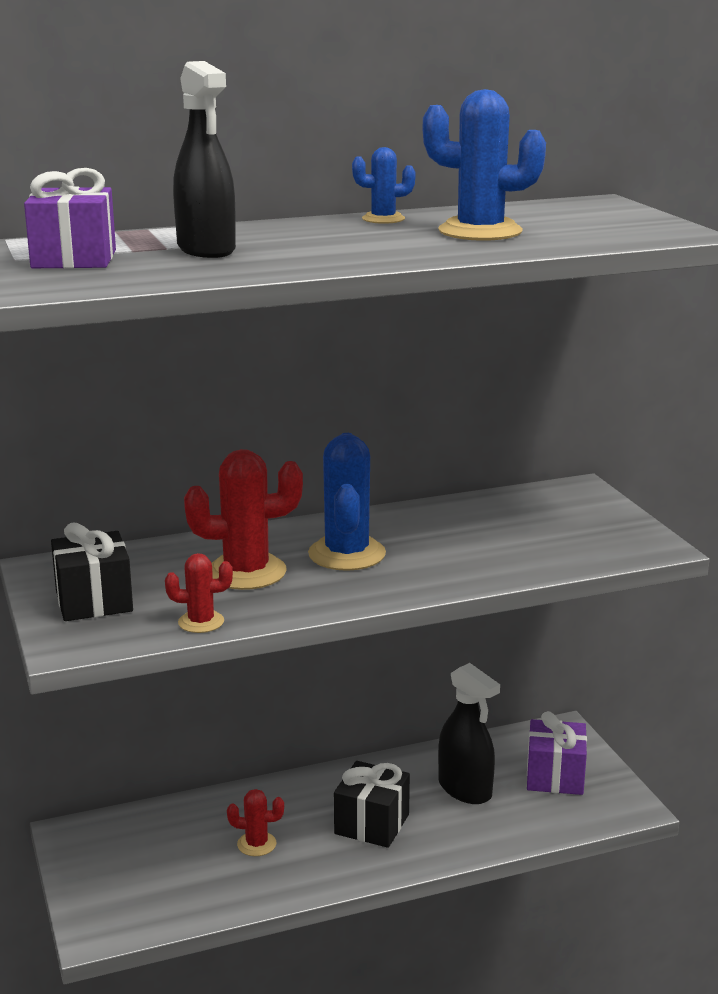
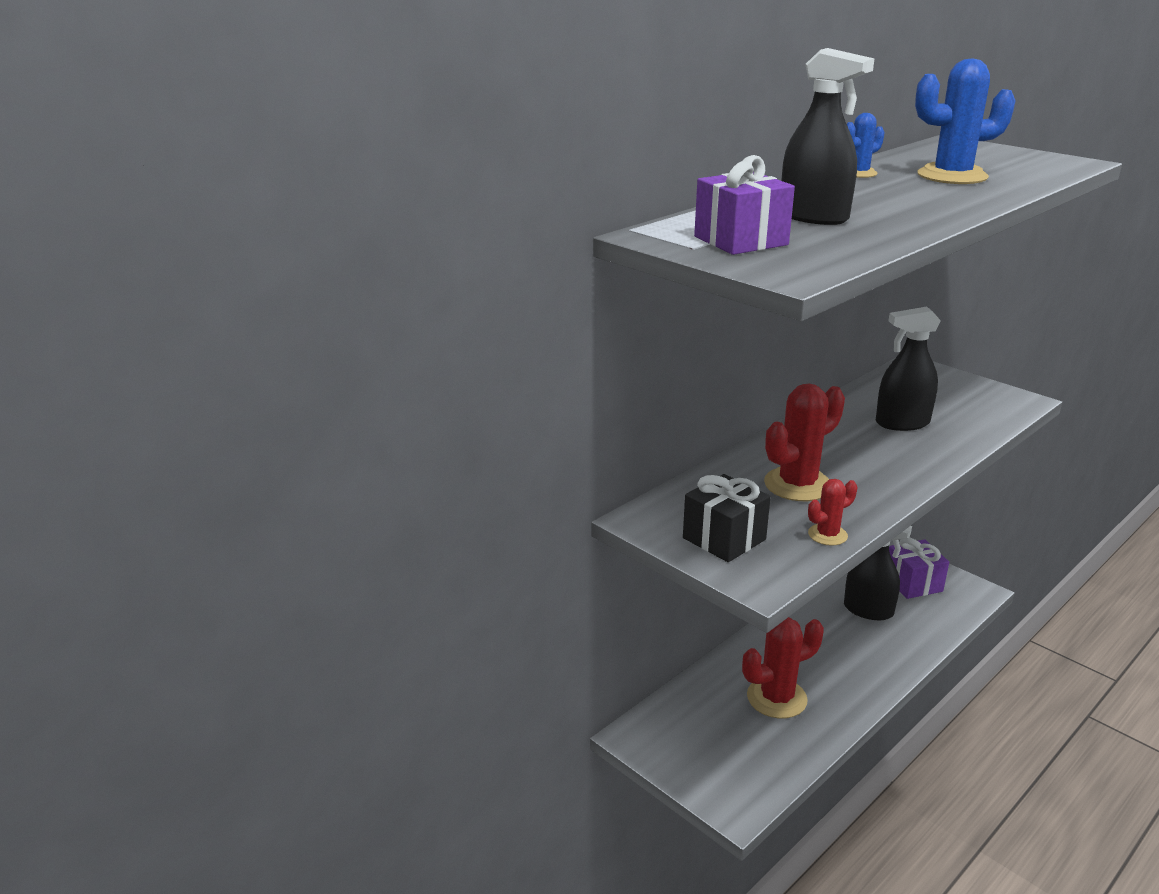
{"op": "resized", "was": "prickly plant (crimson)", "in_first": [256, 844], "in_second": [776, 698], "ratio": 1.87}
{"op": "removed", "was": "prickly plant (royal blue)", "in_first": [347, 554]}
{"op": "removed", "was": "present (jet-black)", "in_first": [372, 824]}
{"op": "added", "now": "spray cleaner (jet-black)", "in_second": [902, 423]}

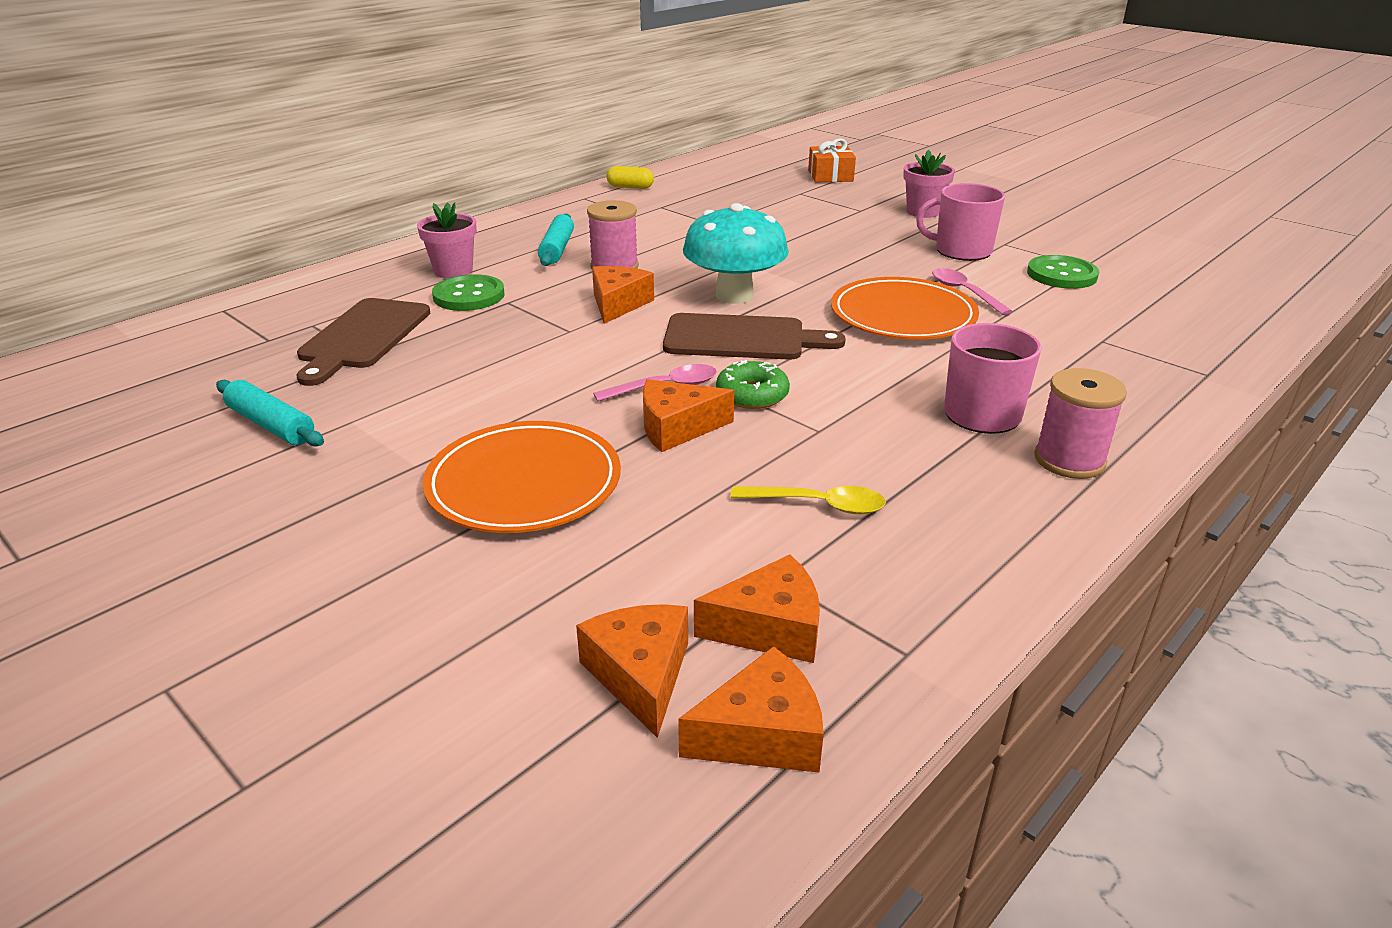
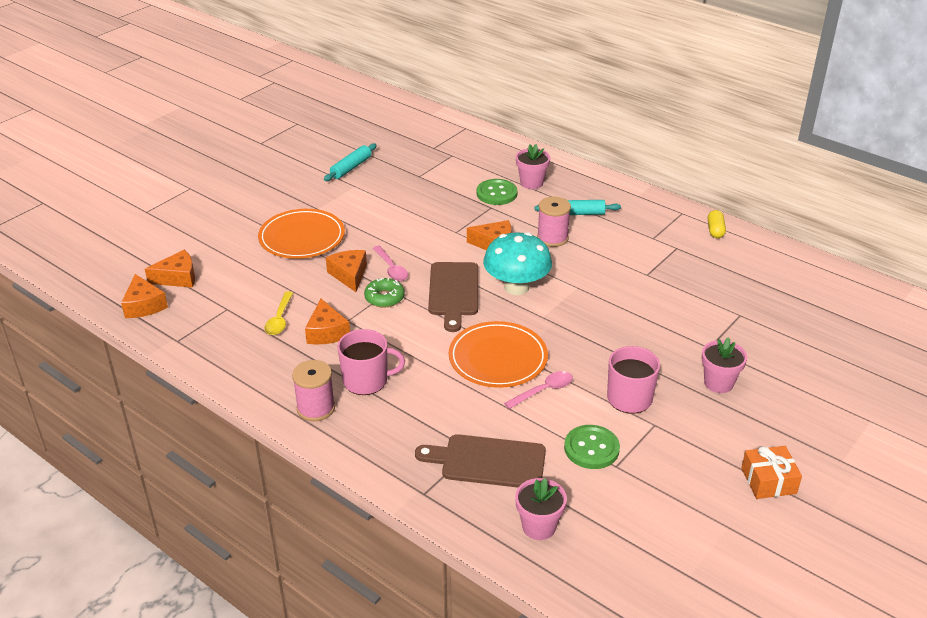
{"op": "moved", "was": "cutting board (russet)", "in_first": [363, 337], "in_second": [488, 462]}
{"op": "moved", "was": "piece of cheese (orange-coloured)", "in_first": [770, 628], "in_second": [326, 332]}
{"op": "moved", "was": "present (orange-coloured)", "in_first": [830, 176], "in_second": [768, 481]}
{"op": "added", "now": "plant pot (pink)", "in_second": [539, 527]}

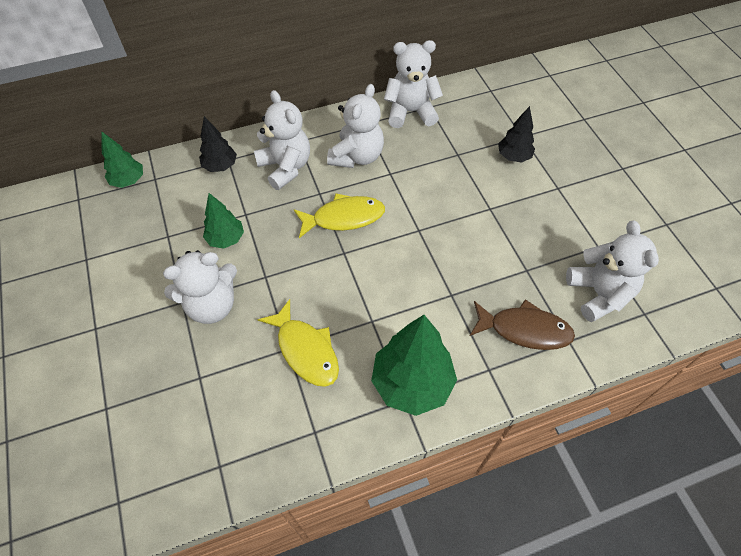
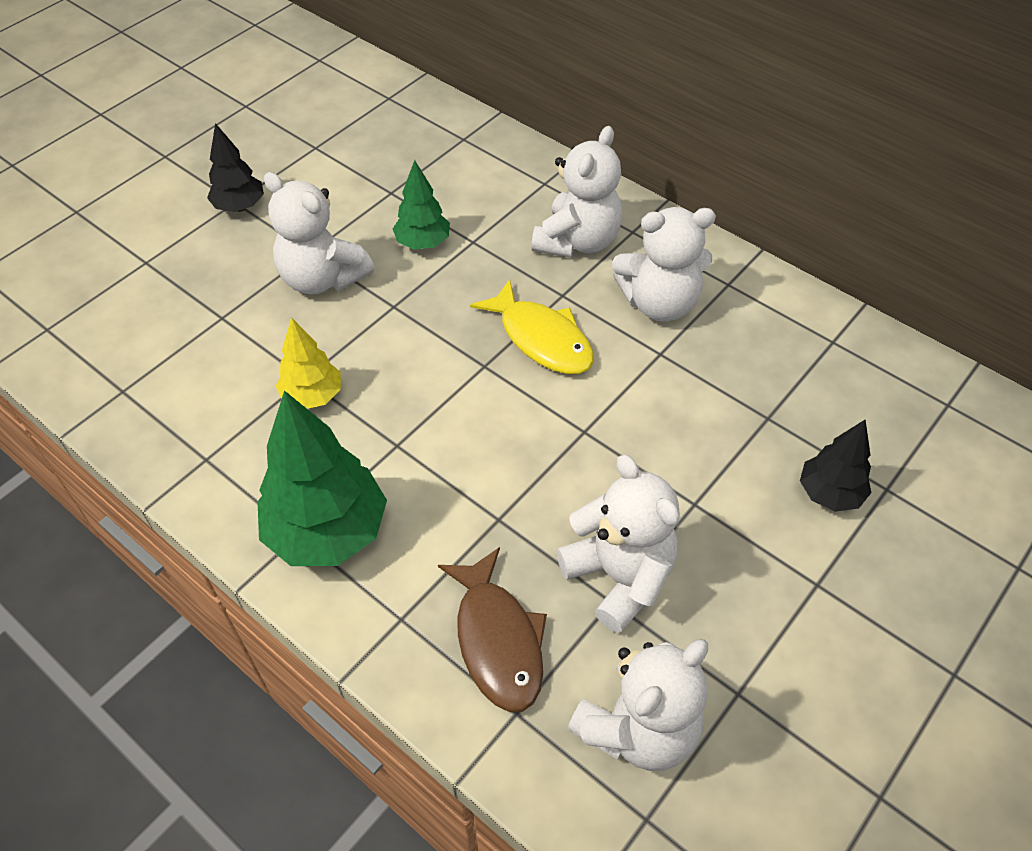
{"op": "removed", "was": "fir tree (green)", "in_first": [128, 181]}
{"op": "moved", "was": "fir tree (jet-black)", "in_first": [220, 166], "in_second": [240, 207]}
{"op": "replaced", "was": "fish figure (golden)", "now": "fir tree (golden)", "in_first": [306, 350], "in_second": [312, 396]}
{"op": "moved", "was": "stuffed bear (snow-white)", "in_first": [410, 112], "in_second": [619, 576]}

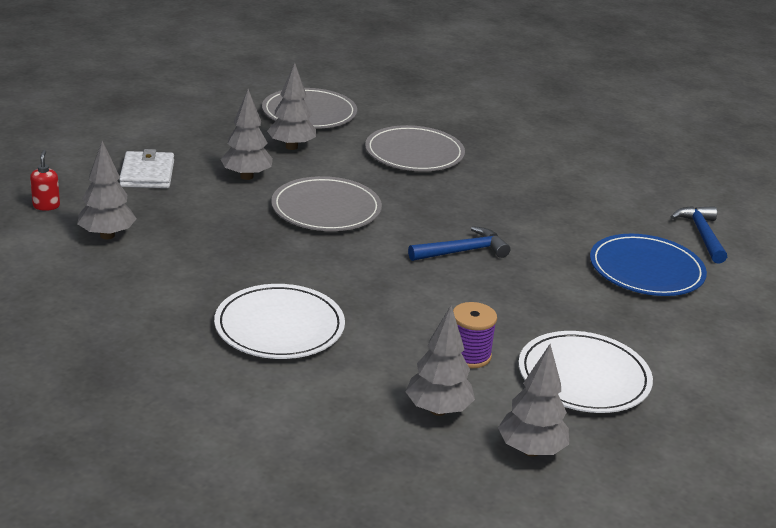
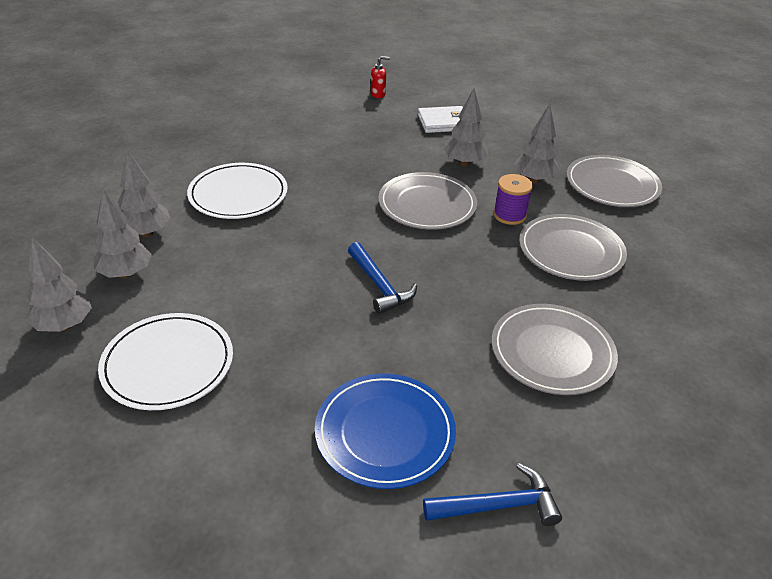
{"op": "moved", "was": "fir tree (ash-grey)", "in_first": [107, 235], "in_second": [146, 233]}
{"op": "moved", "was": "spool (violet)", "in_first": [469, 355], "in_second": [509, 215]}
{"op": "added", "now": "plate (ash-grey)", "in_second": [552, 352]}

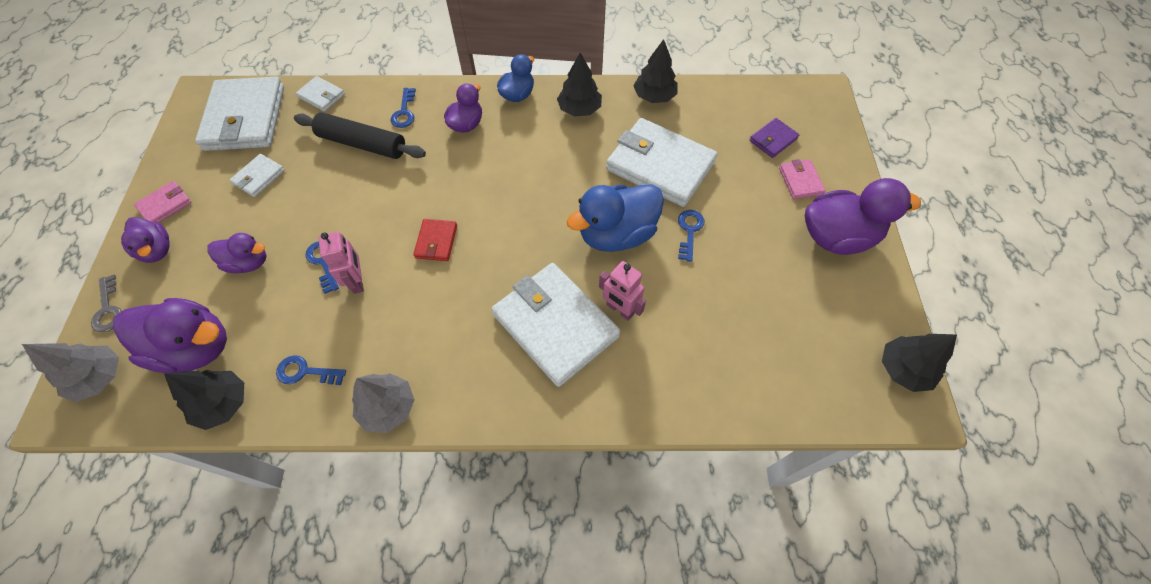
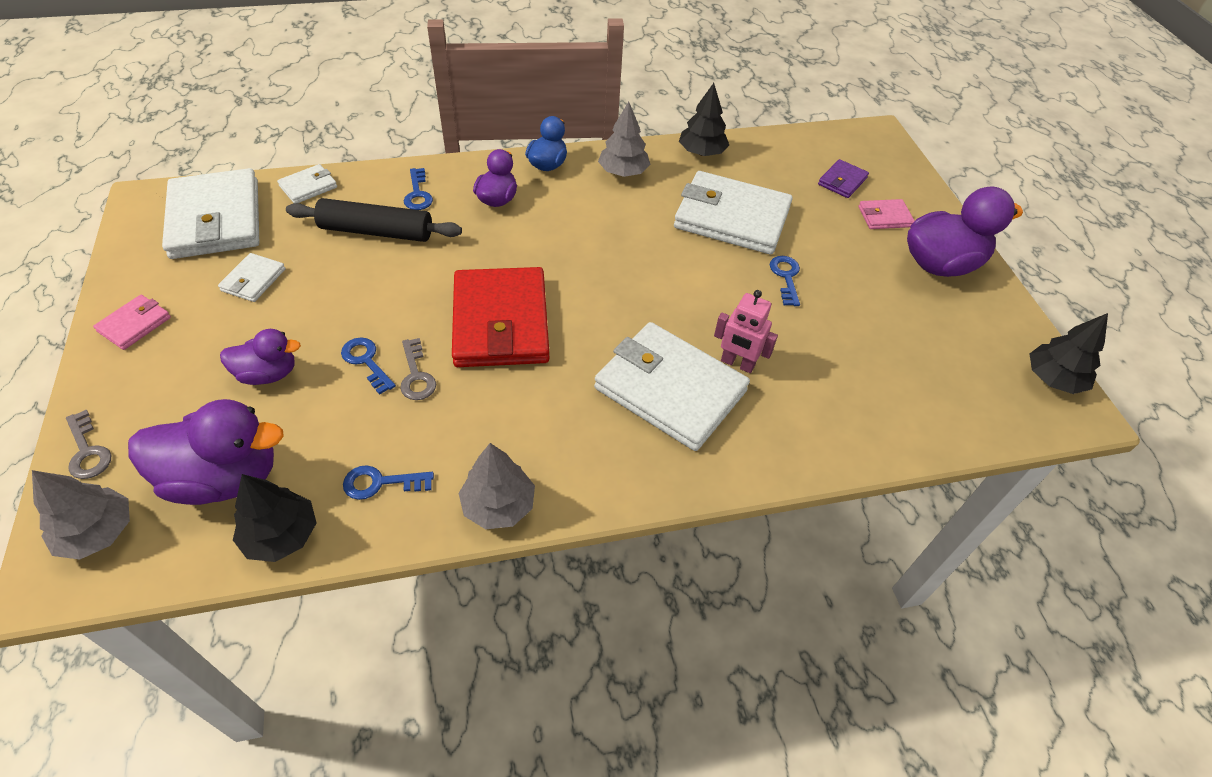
{"op": "removed", "was": "rubber duck (violet)", "in_first": [157, 250]}
{"op": "turned", "was": "wallet (snow-white)", "in_first": [321, 96], "in_second": [308, 187], "clockwise": -60}
{"op": "replaced", "was": "robot (pink)", "now": "latchkey (ash-grey)", "in_first": [357, 281], "in_second": [416, 375]}
{"op": "resized", "was": "wallet (crimson)", "in_first": [436, 241], "in_second": [500, 322], "ratio": 2.19}
{"op": "recoloured", "was": "fir tree (jet-black)", "now": "fir tree (ash-grey)", "in_first": [579, 109], "in_second": [623, 172]}
{"op": "removed", "was": "rubber duck (royal blue)", "in_first": [616, 234]}
{"op": "turned", "was": "wallet (pink)", "in_first": [800, 181], "in_second": [884, 217], "clockwise": -75}

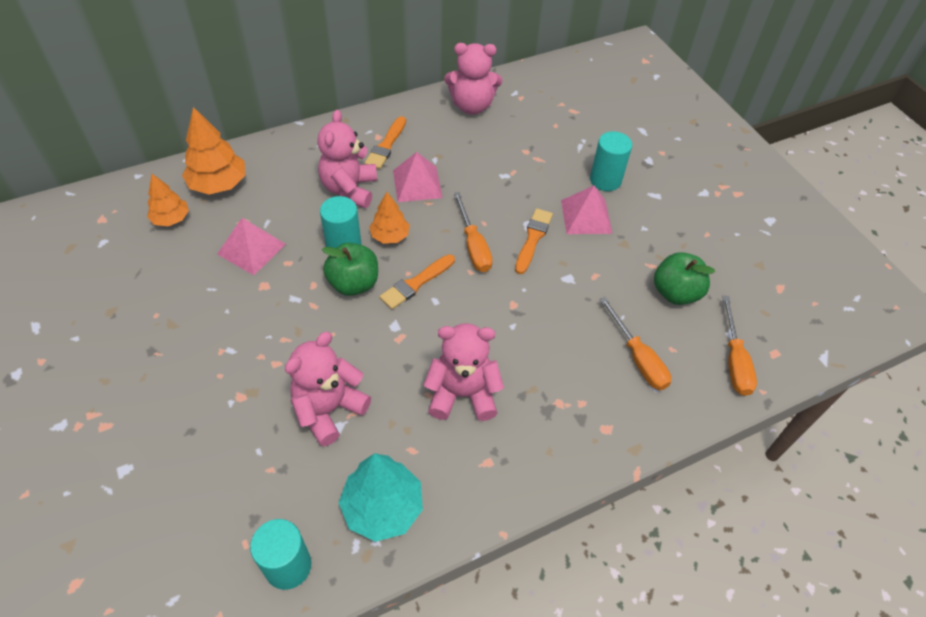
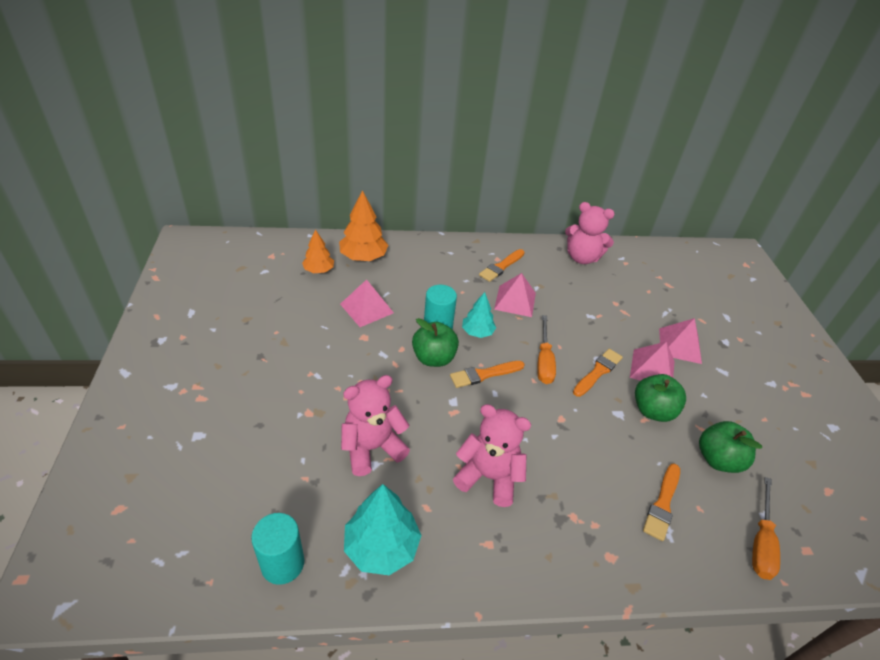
{"op": "removed", "was": "stuffed bear (pink)", "in_first": [349, 189]}
{"op": "recoloured", "was": "fir tree (orange-coloured)", "now": "fir tree (aqua)", "in_first": [390, 236], "in_second": [477, 332]}
{"op": "replaced", "was": "cylinder (aqua)", "now": "solid pyramid (pink)", "in_first": [605, 180], "in_second": [679, 345]}
{"op": "replaced", "was": "screwdriver (orange-coloured)", "now": "paint brush (orange-coloured)", "in_first": [637, 358], "in_second": [662, 504]}
{"op": "added", "now": "toy apple (green)", "in_second": [652, 410]}

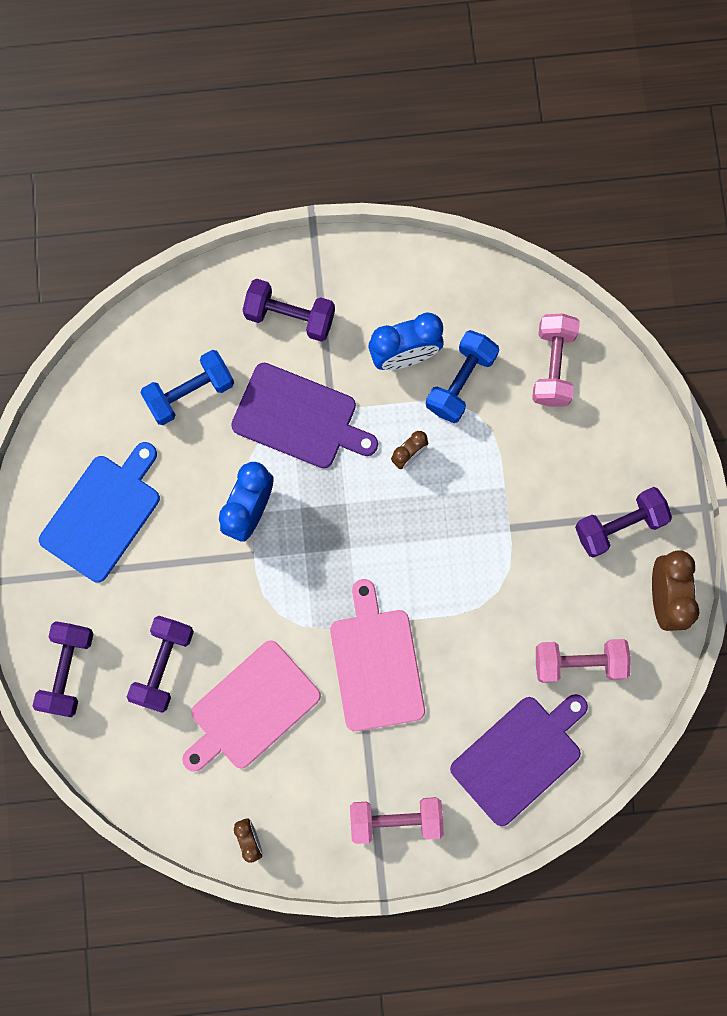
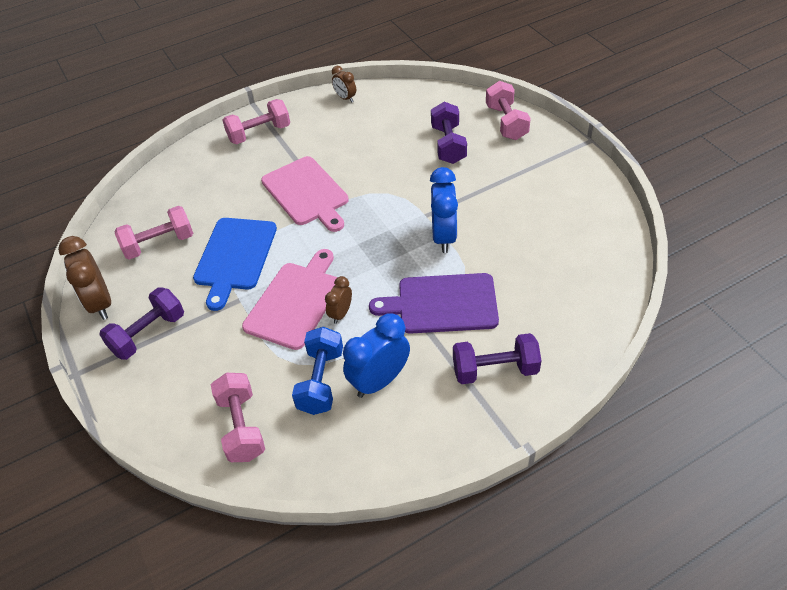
{"op": "recoloured", "was": "free weight (violet)", "now": "free weight (pink)", "in_first": [67, 670], "in_second": [506, 122]}
{"op": "moved", "was": "cutting board (royal blue)", "in_first": [103, 514], "in_second": [234, 257]}
{"op": "removed", "was": "free weight (royal blue)", "in_first": [190, 392]}
{"op": "moved", "was": "cutting board (pink)", "in_first": [251, 708], "in_second": [295, 302]}
{"op": "removed", "was": "cutting board (violet)", "in_first": [519, 756]}

